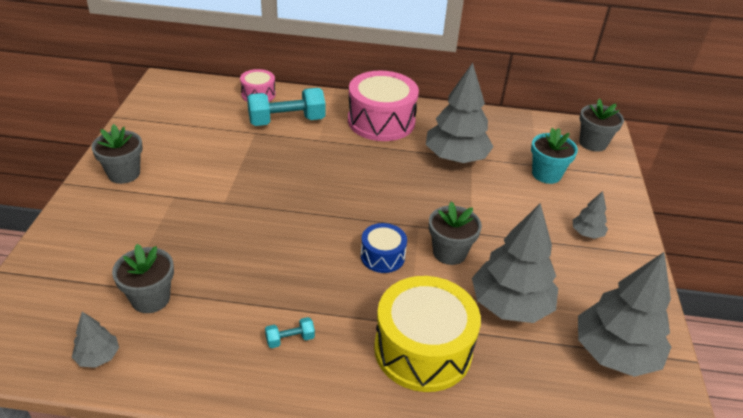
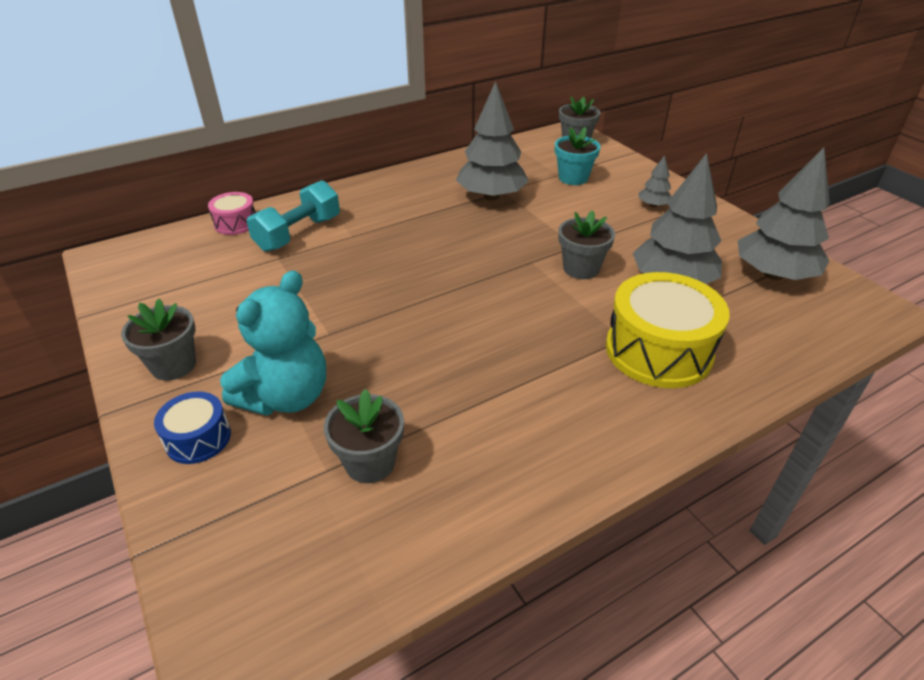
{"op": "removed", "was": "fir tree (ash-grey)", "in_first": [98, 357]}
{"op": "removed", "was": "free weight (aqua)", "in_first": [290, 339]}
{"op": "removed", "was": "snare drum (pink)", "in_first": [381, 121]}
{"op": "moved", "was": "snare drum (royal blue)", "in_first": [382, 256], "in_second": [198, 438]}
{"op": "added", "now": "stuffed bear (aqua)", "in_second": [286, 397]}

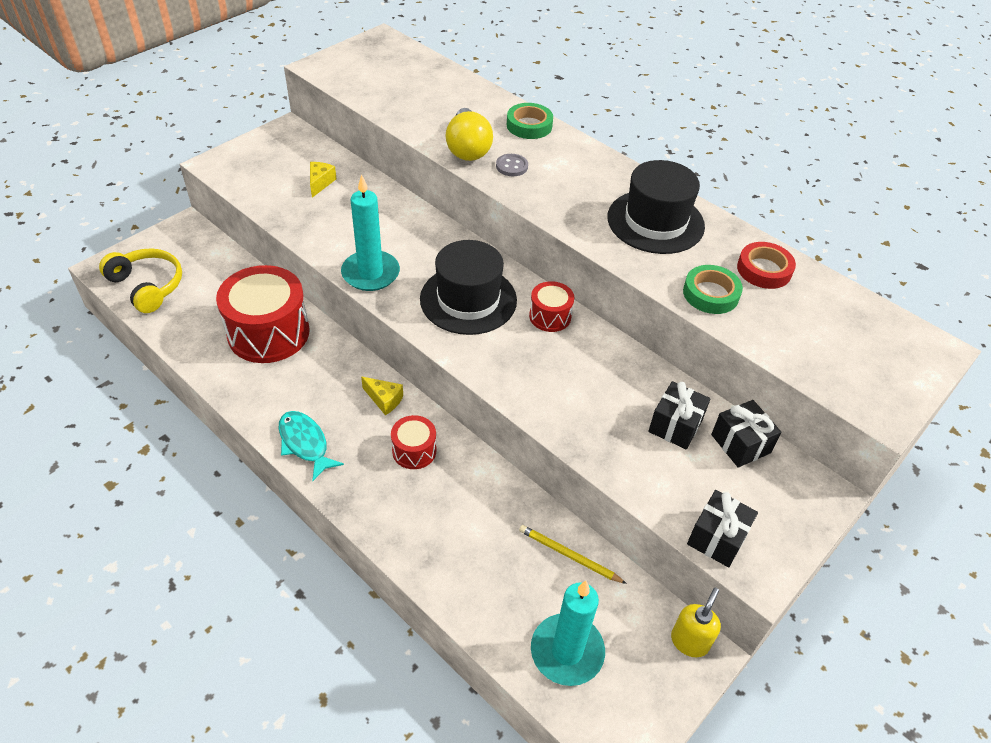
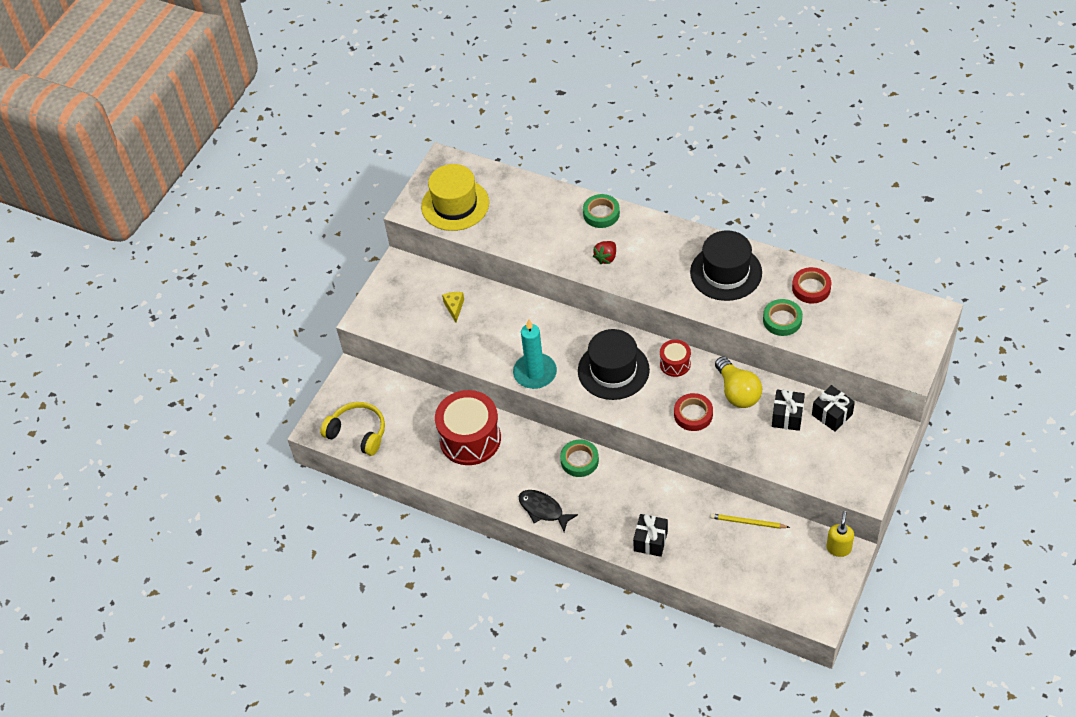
{"op": "recoloured", "was": "fish figure (aqua)", "now": "fish figure (jet-black)", "in_first": [305, 444], "in_second": [543, 510]}
{"op": "replaced", "was": "piece of cheese (golden)", "now": "roll of tape (green)", "in_first": [384, 400], "in_second": [579, 460]}
{"op": "removed", "was": "snare drum (crimson)", "in_first": [414, 451]}
{"op": "moved", "was": "lightbulb (golden)", "in_first": [467, 148], "in_second": [737, 392]}
{"op": "replaced", "was": "sewing button (ash-grey)", "now": "berry (crimson)", "in_first": [512, 166], "in_second": [606, 258]}
{"op": "removed", "was": "wax candle (aqua)", "in_first": [567, 651]}
{"op": "moved", "was": "present (jet-black)", "in_first": [717, 538], "in_second": [650, 541]}
{"op": "added", "now": "top hat (golden)", "in_second": [455, 205]}
{"op": "added", "now": "roll of tape (crimson)", "in_second": [693, 414]}

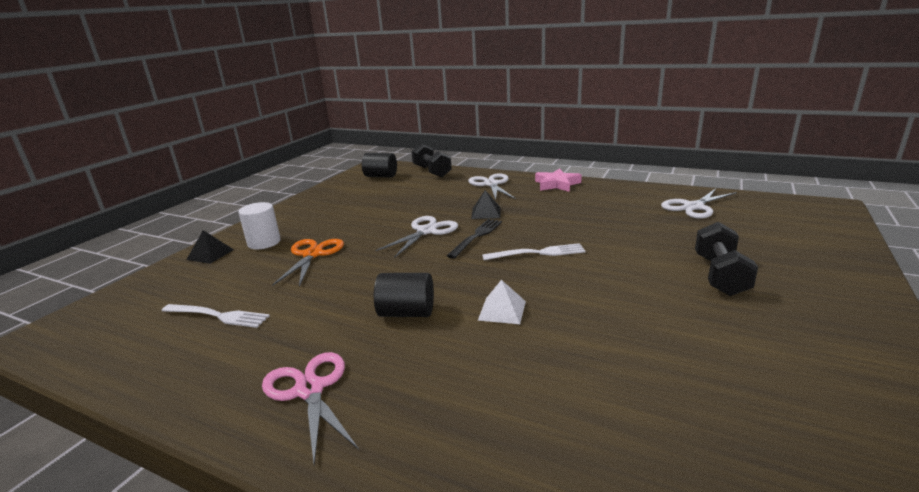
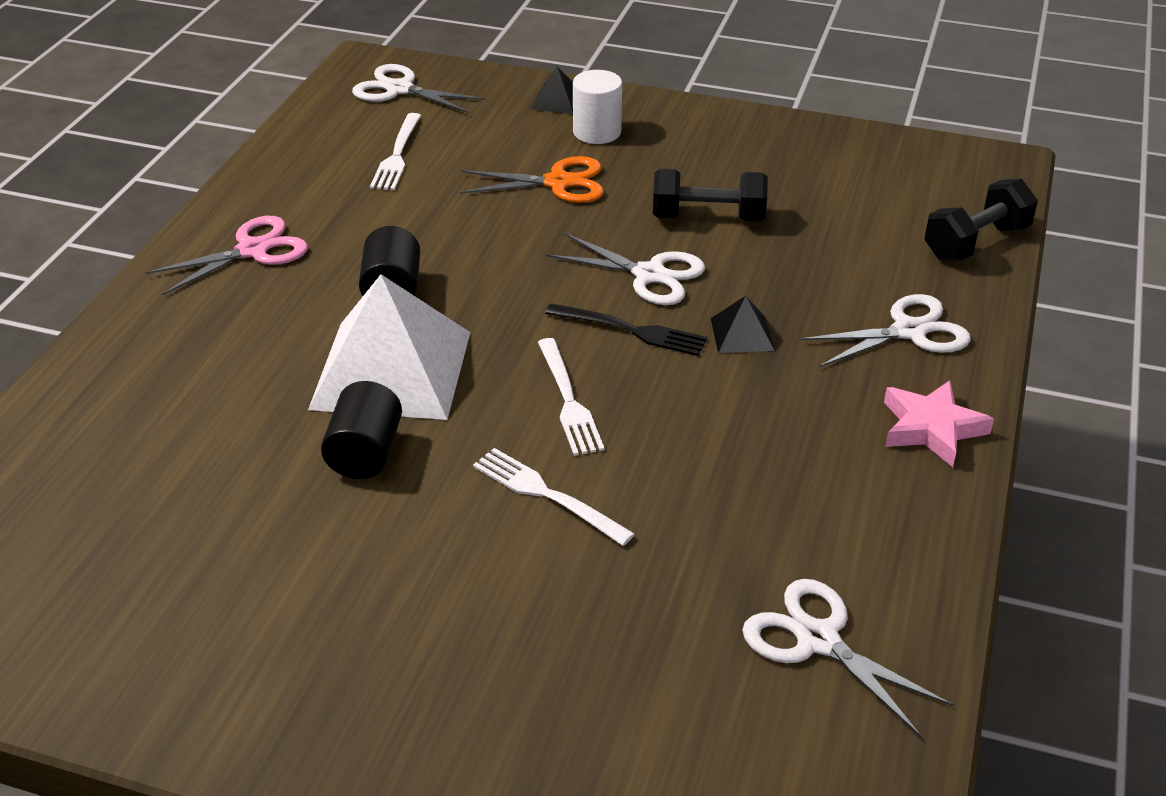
{"op": "moved", "was": "cylinder (jet-black)", "in_first": [381, 176], "in_second": [365, 453]}
{"op": "resized", "was": "solid pyramid (snow-white)", "in_first": [502, 310], "in_second": [392, 369], "ratio": 2.37}
{"op": "moved", "was": "free weight (jet-black)", "in_first": [720, 275], "in_second": [708, 218]}
{"op": "added", "now": "shears (snow-white)", "in_second": [400, 89]}
{"op": "added", "now": "fork (snow-white)", "in_second": [546, 494]}

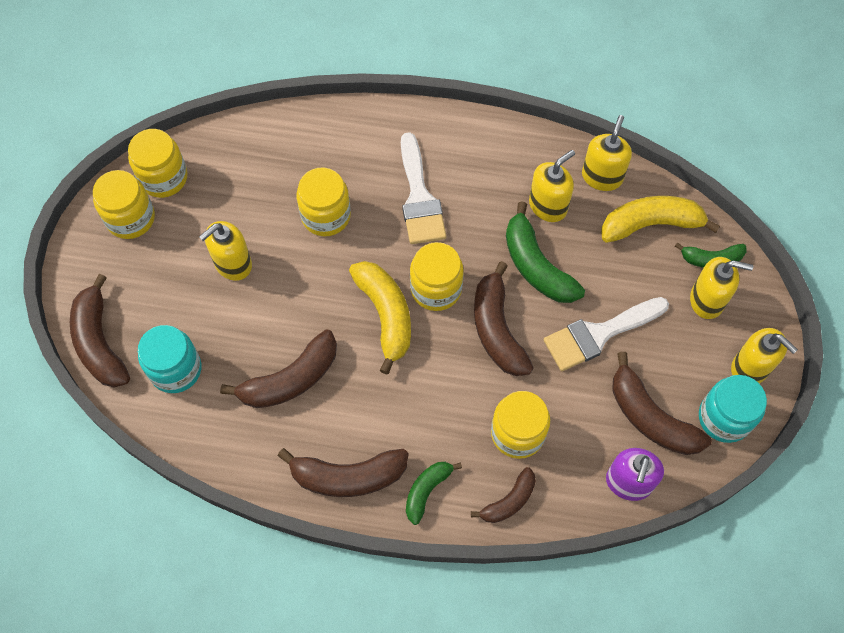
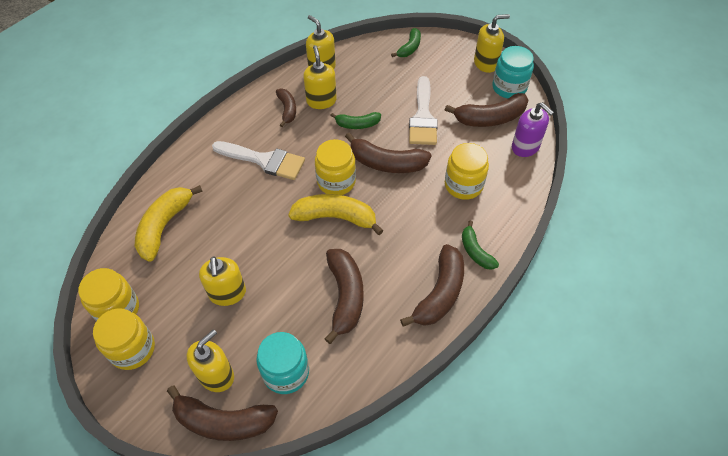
{"op": "removed", "was": "jam jar (golden)", "in_first": [326, 216]}
{"op": "moved", "was": "toy banana (russet)", "in_first": [509, 501], "in_second": [287, 110]}
{"op": "resized", "was": "toy banana (green)", "in_first": [536, 266], "in_second": [357, 124], "ratio": 0.59}
{"op": "moved", "was": "toy banana (golden)", "in_first": [651, 224], "in_second": [164, 226]}
{"op": "moved", "was": "soap dispenser (golden)", "in_first": [707, 300], "in_second": [216, 375]}

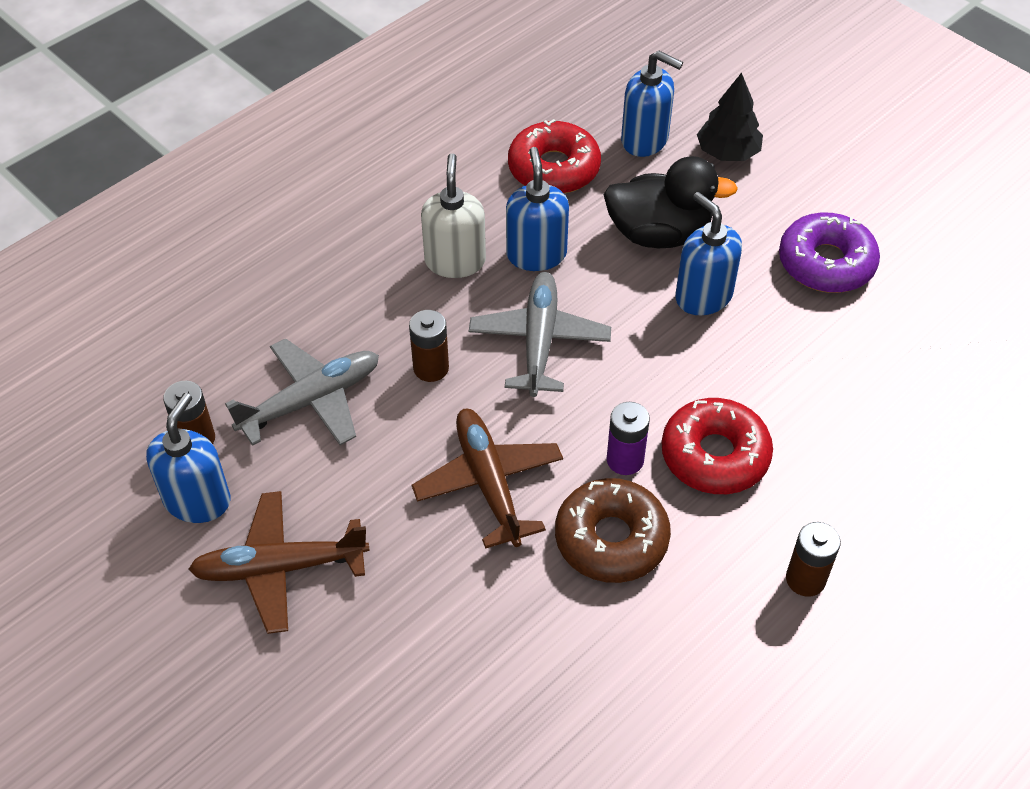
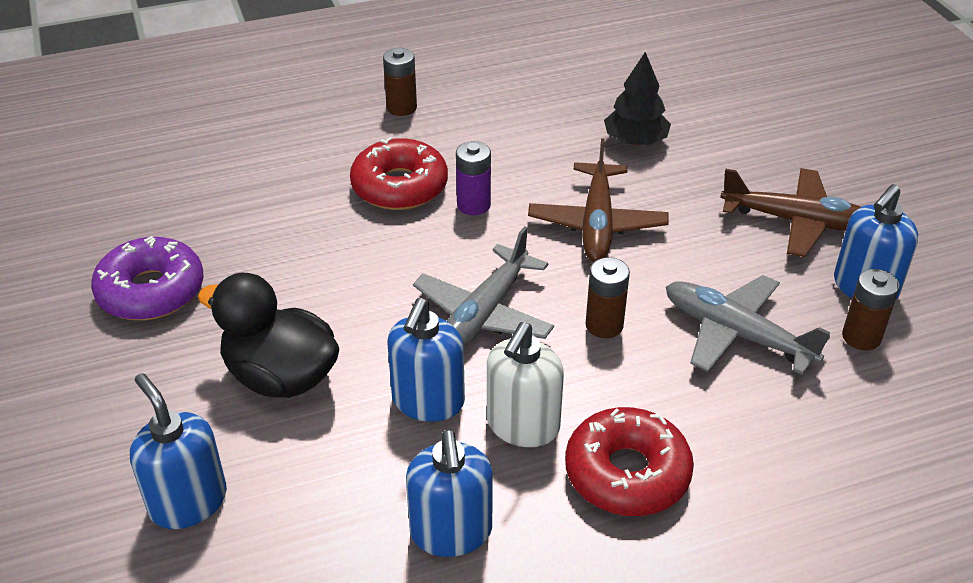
{"op": "turned", "was": "toy plane (ash-grey)", "in_first": [310, 401], "in_second": [737, 334], "clockwise": 45}
{"op": "moved", "was": "donut (crimson)", "in_first": [554, 169], "in_second": [627, 473]}
{"op": "removed", "was": "donut (russet)", "in_first": [611, 539]}
{"op": "moved", "was": "soap dispenser (royal blue)", "in_first": [703, 296], "in_second": [451, 532]}
{"op": "moved", "was": "fir tree (jet-black)", "in_first": [727, 152], "in_second": [635, 141]}

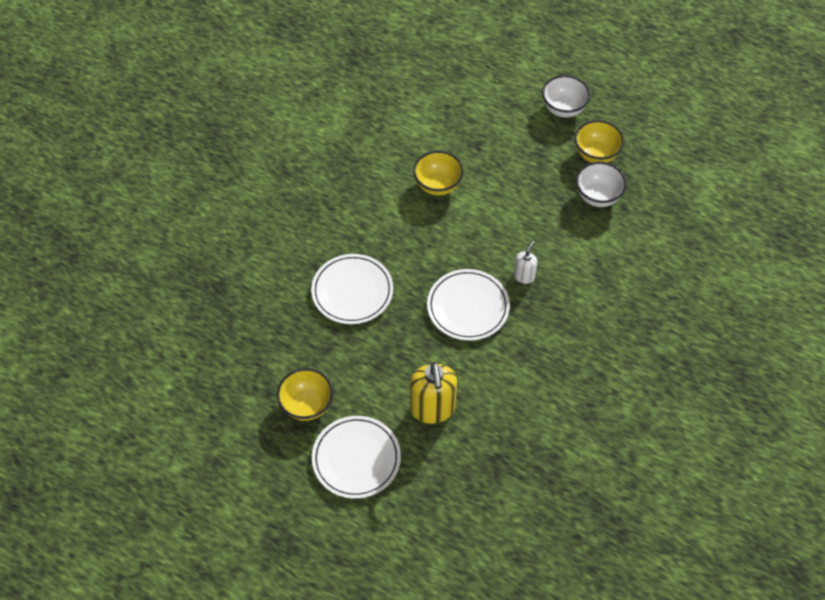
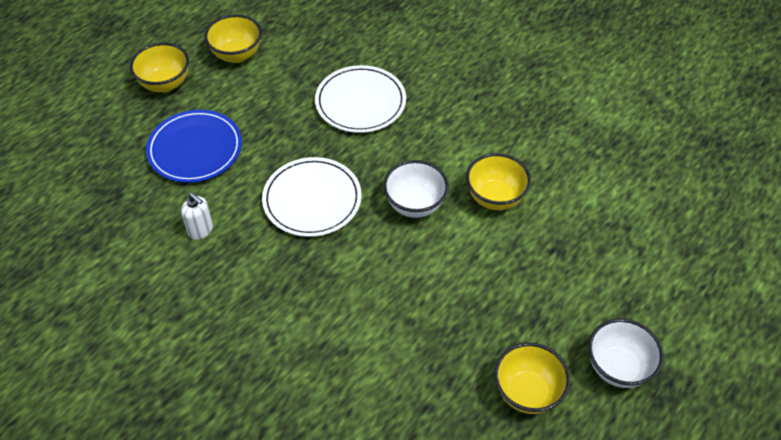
{"op": "replaced", "was": "plate (snow-white)", "now": "deep dish (golden)", "in_first": [356, 458], "in_second": [165, 84]}
{"op": "replaced", "was": "soap dispenser (golden)", "now": "plate (royal blue)", "in_first": [432, 409], "in_second": [195, 149]}
{"op": "moved", "was": "soap dispenser (snow-white)", "in_first": [524, 276], "in_second": [201, 230]}
{"op": "moved", "was": "deep dish (snow-white)", "in_first": [597, 197], "in_second": [415, 205]}

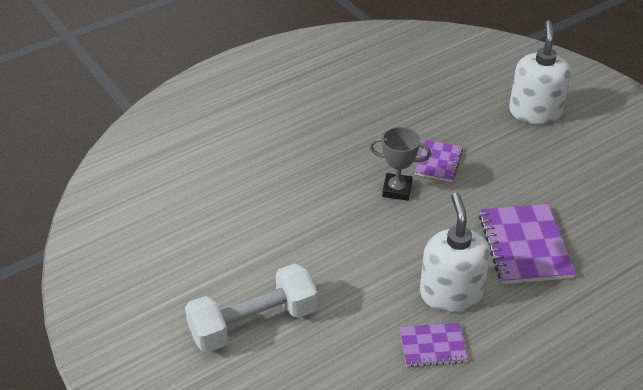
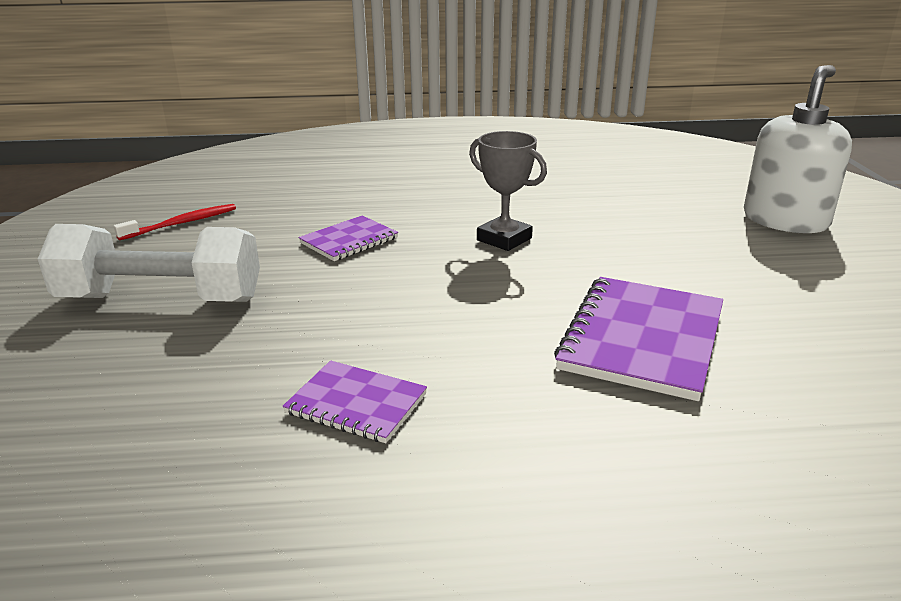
{"op": "moved", "was": "exercise book (violet)", "in_first": [438, 162], "in_second": [349, 241]}
{"op": "removed", "was": "soap dispenser (snow-white)", "in_first": [450, 293]}
{"op": "added", "now": "toothbrush (crimson)", "in_second": [182, 223]}

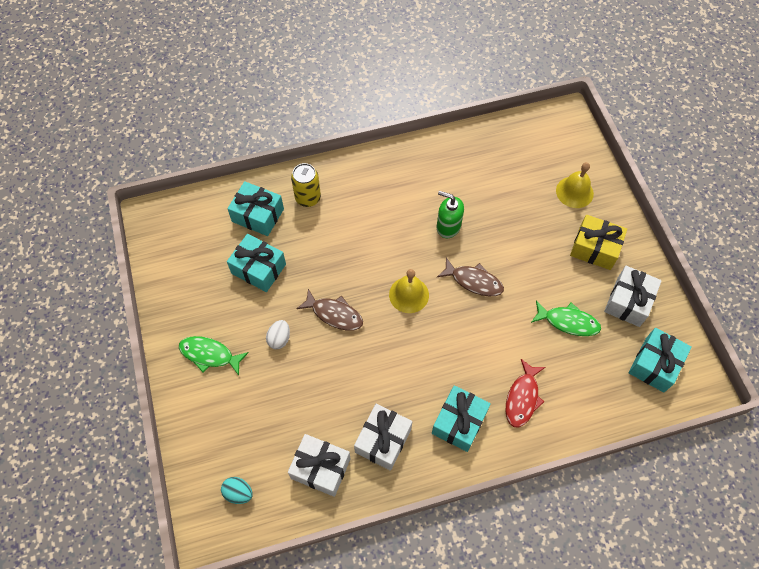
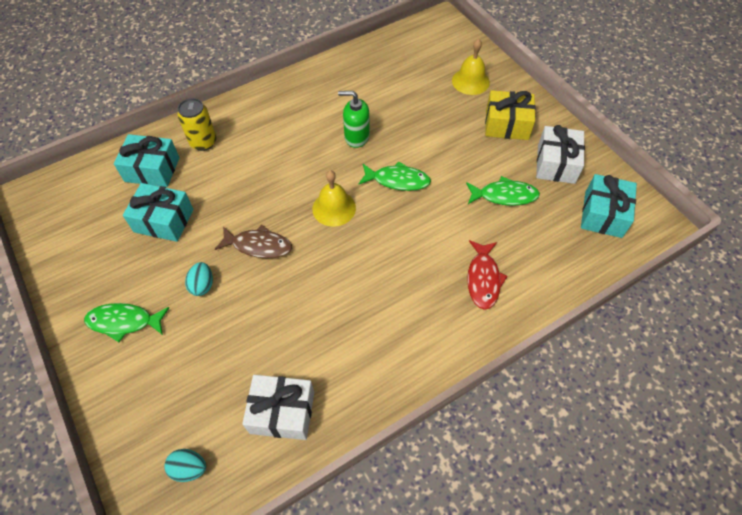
{"op": "recoloured", "was": "egg (snow-white)", "now": "egg (aqua)", "in_first": [279, 339], "in_second": [202, 285]}
{"op": "removed", "was": "present (snow-white)", "in_first": [383, 440]}
{"op": "removed", "was": "present (aqua)", "in_first": [459, 422]}
{"op": "recoloured", "was": "fish figure (russet)", "now": "fish figure (green)", "in_first": [473, 281], "in_second": [397, 180]}

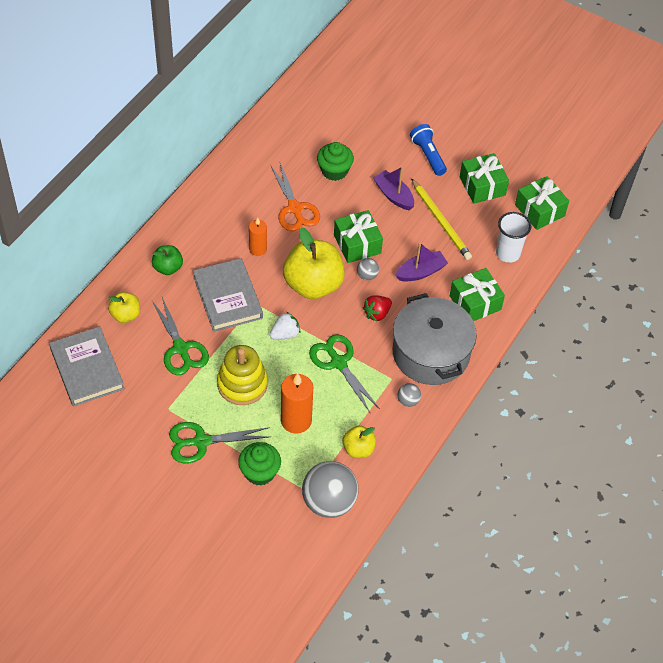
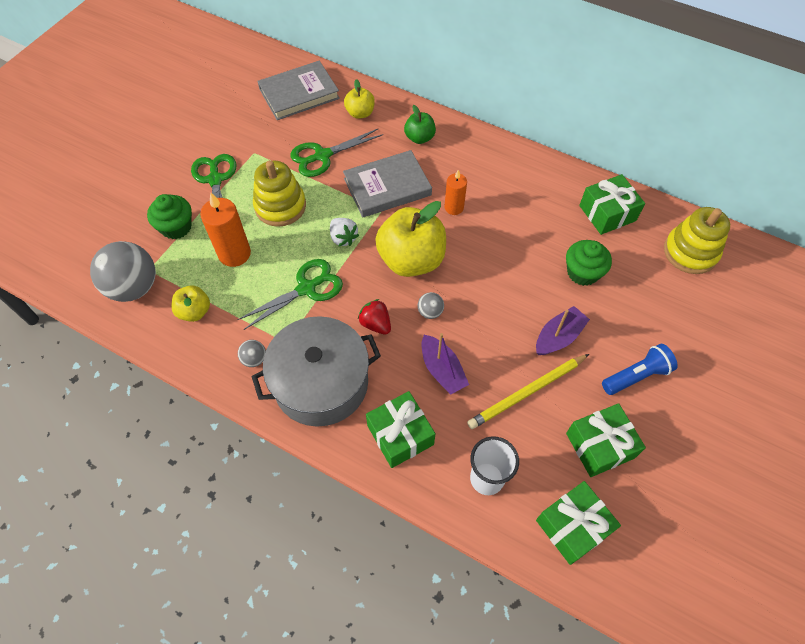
{"op": "removed", "was": "shears (orange-coloured)", "in_first": [294, 208]}
{"op": "moved", "was": "present (green)", "in_first": [357, 244], "in_second": [607, 213]}
{"op": "added", "now": "stacking rings (golden)", "in_second": [690, 252]}

